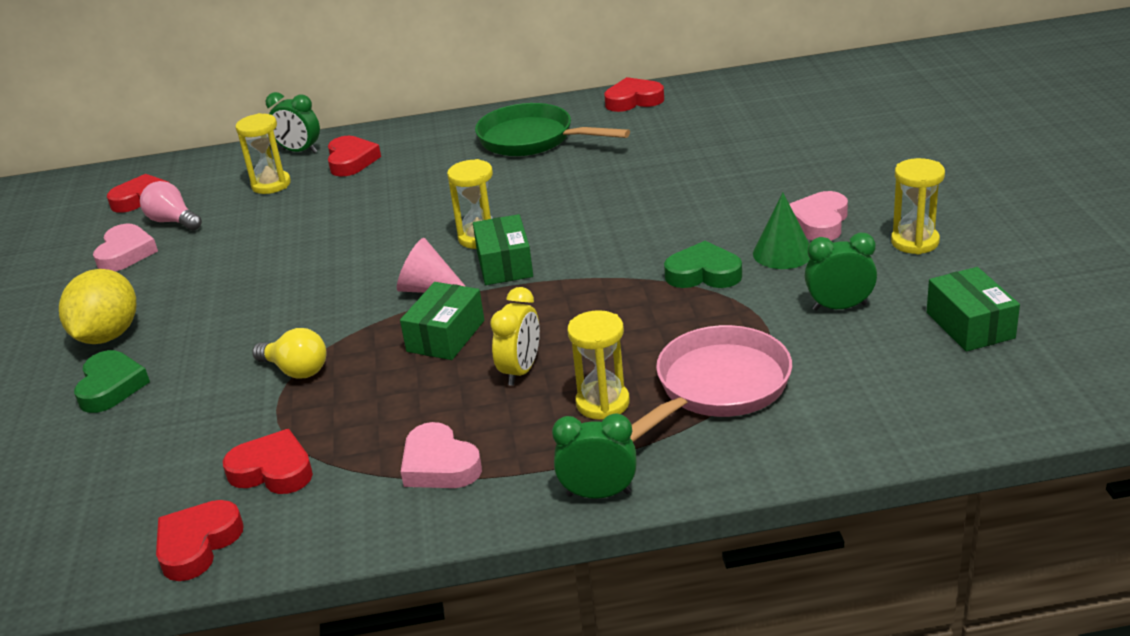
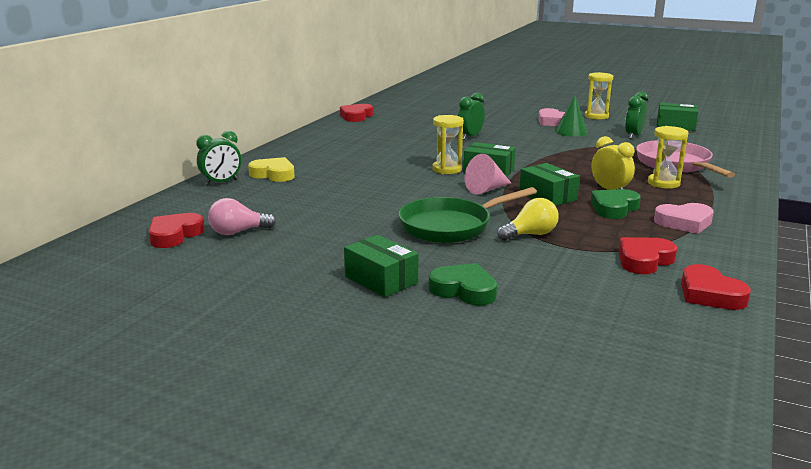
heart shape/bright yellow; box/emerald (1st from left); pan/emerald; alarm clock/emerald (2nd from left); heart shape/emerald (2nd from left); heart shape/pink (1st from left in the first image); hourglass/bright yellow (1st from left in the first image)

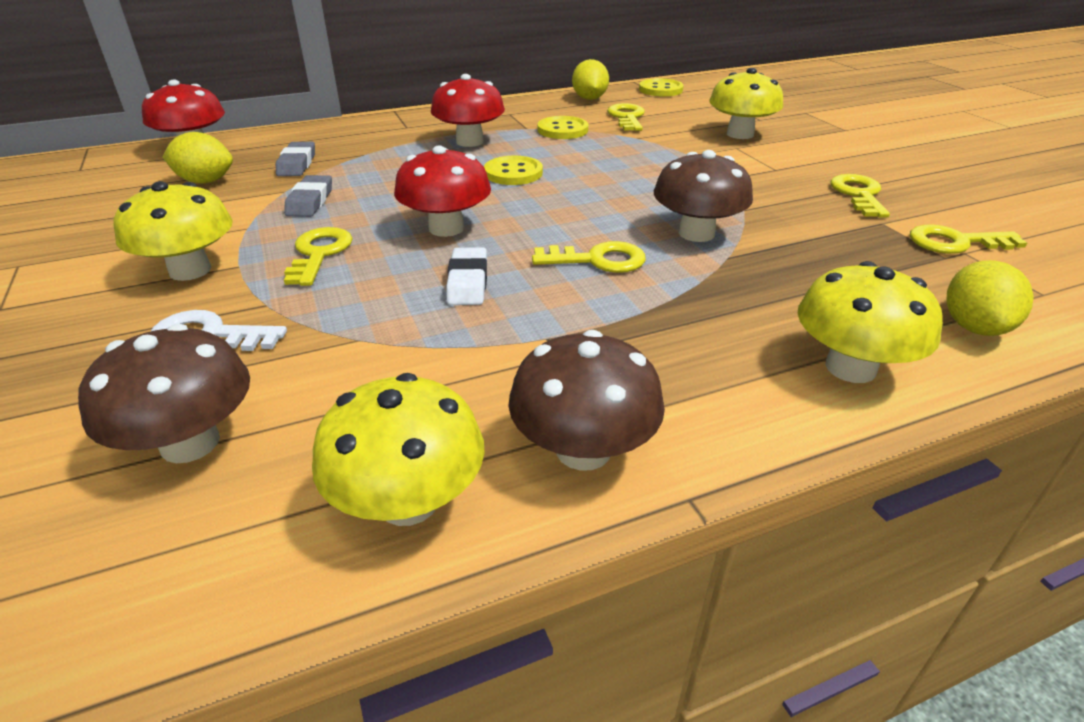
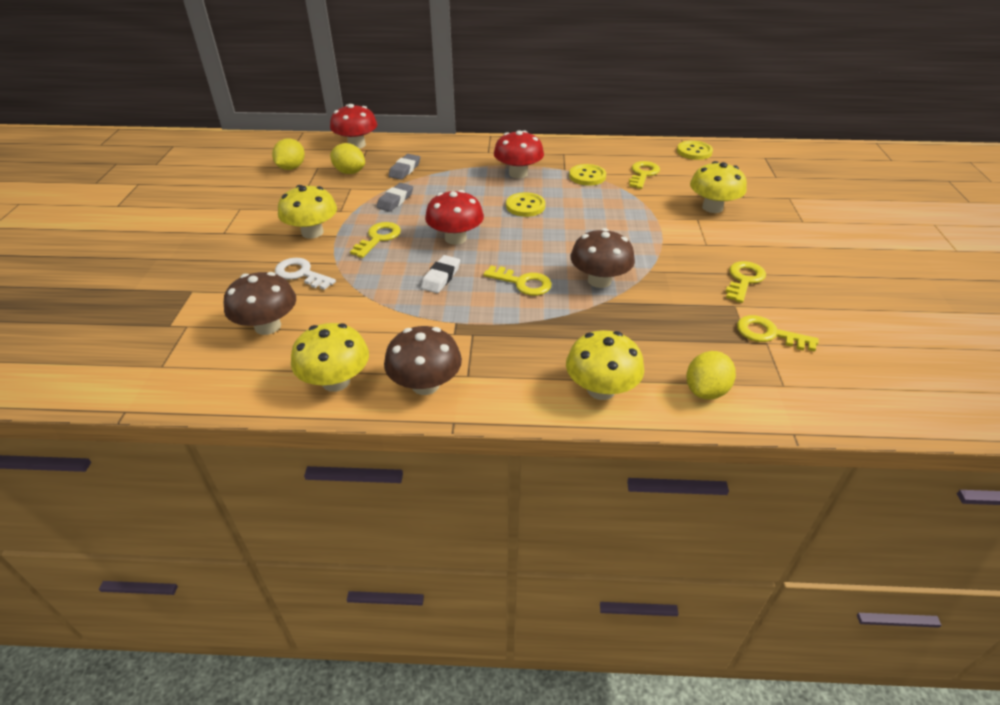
citrus fruit/bright yellow (1st from left)

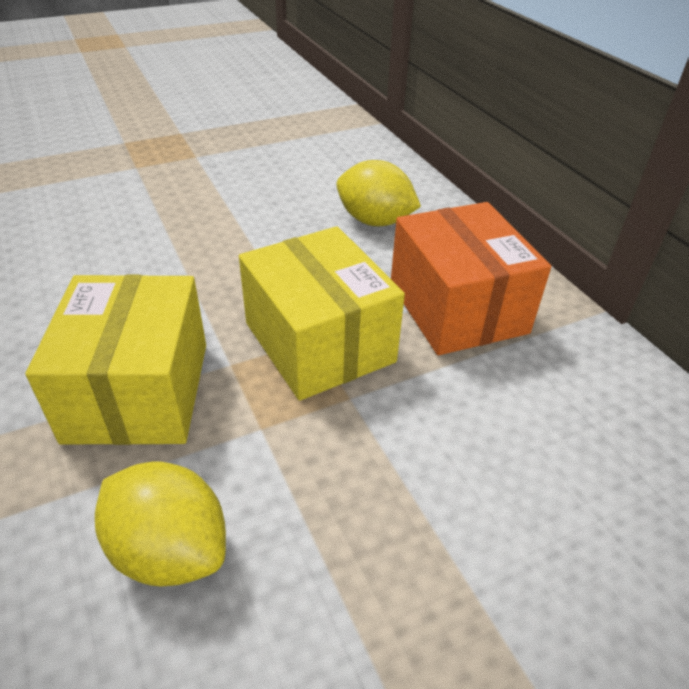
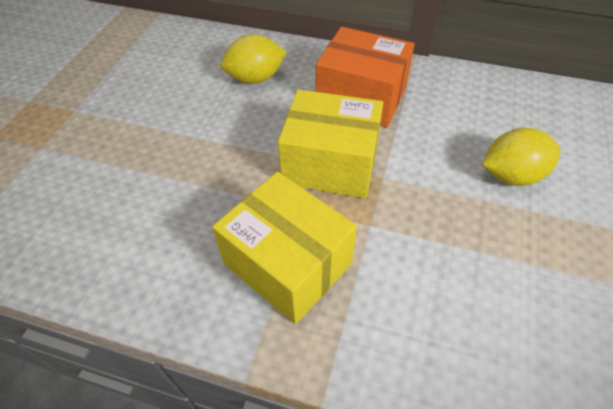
citrus fruit/bright yellow (2nd from left)

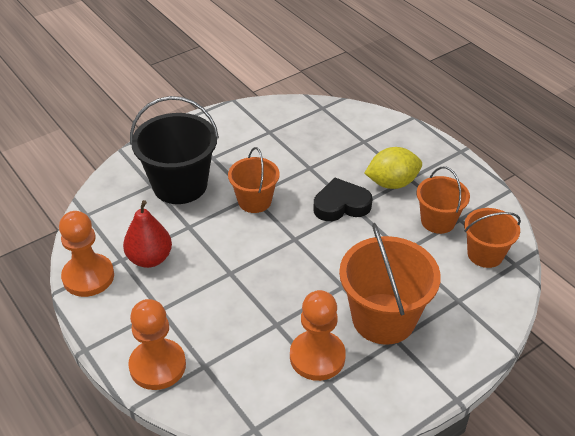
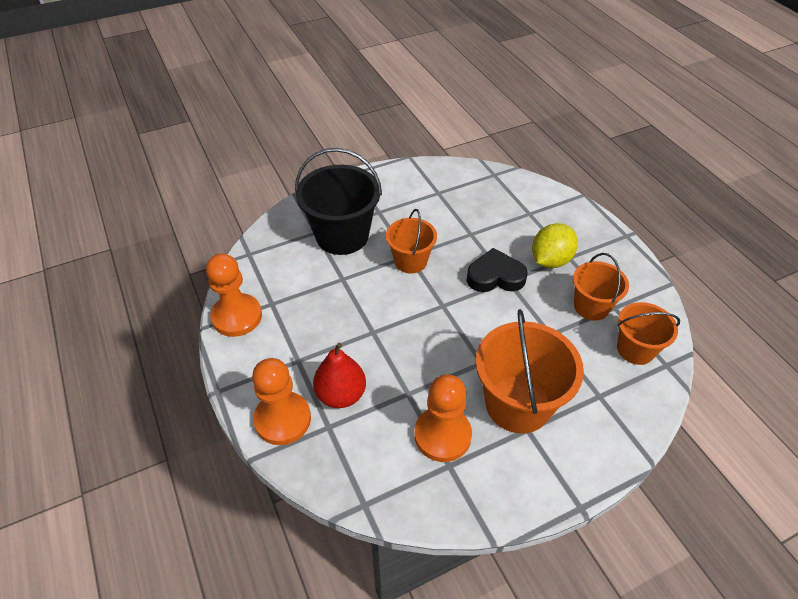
toy pear/crimson; citrus fruit/bright yellow

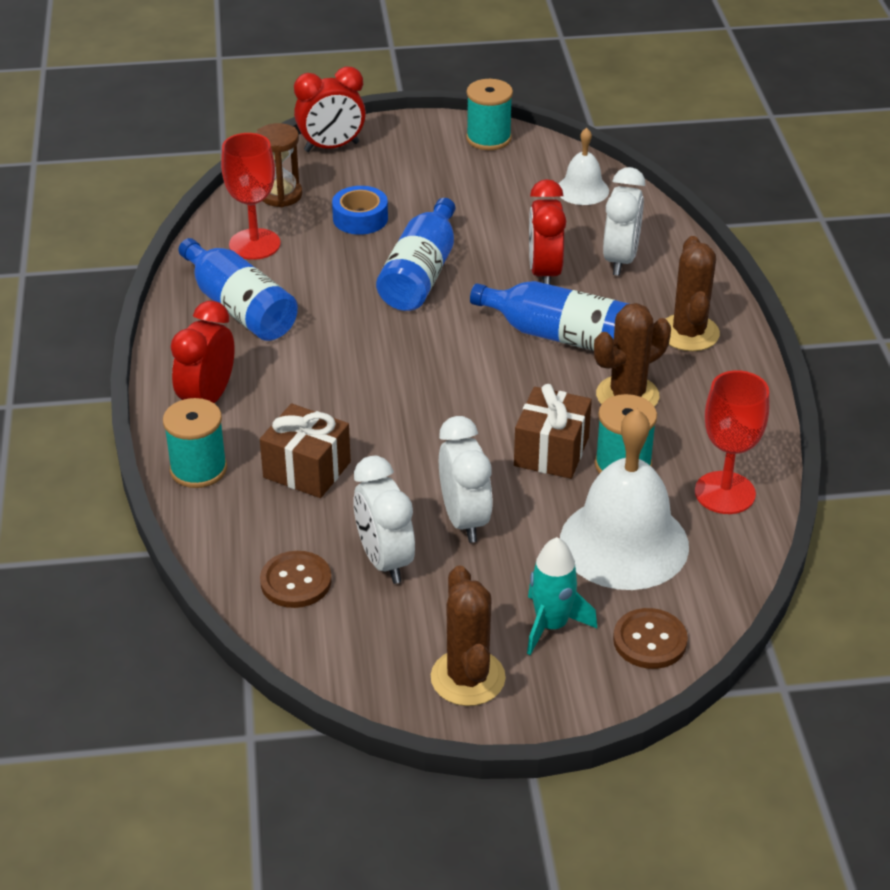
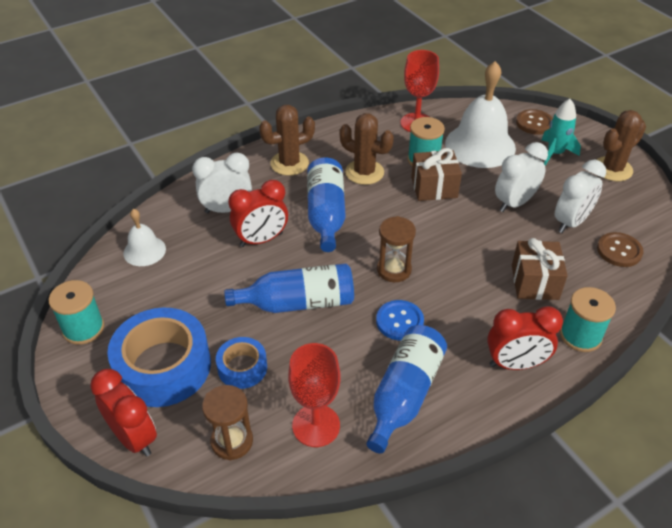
tape/royal blue (1st from left); shirt button/royal blue; hourglass/dark brown (2nd from left)

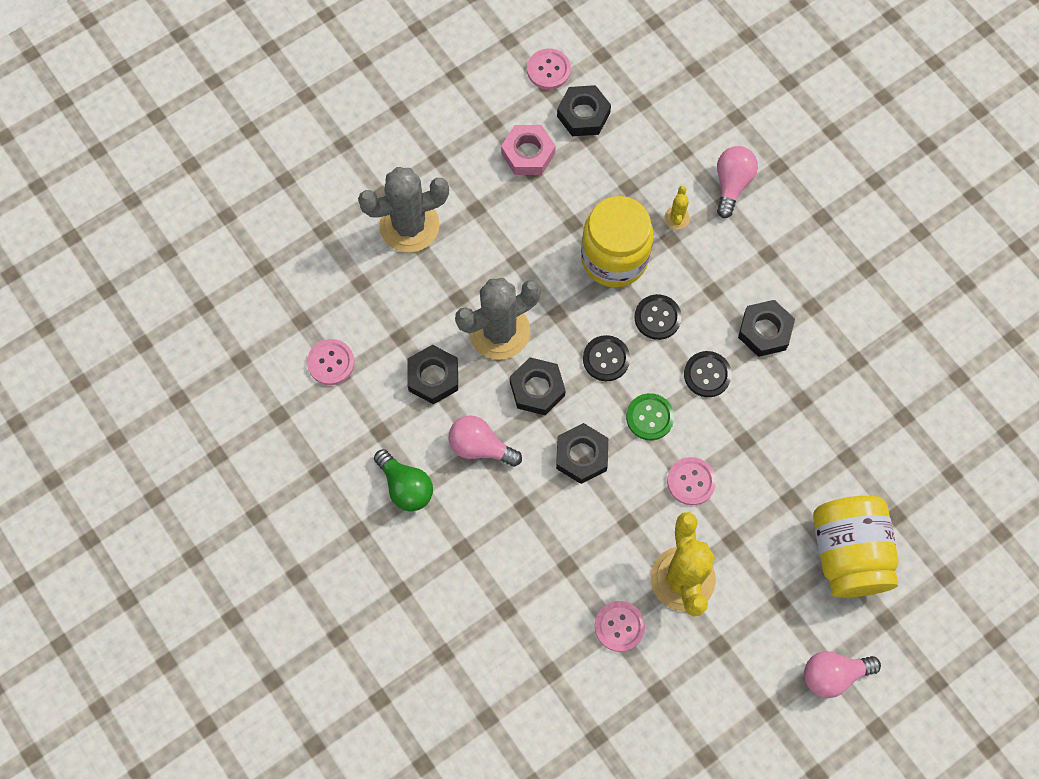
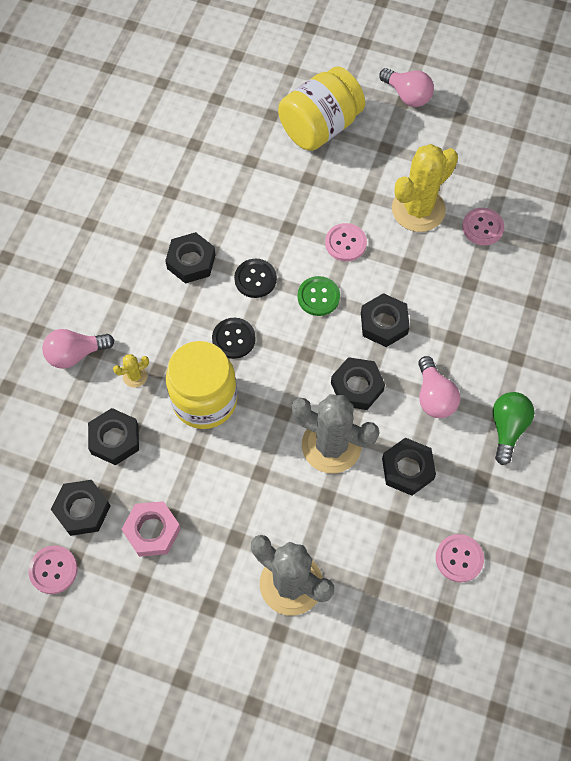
hex nut/ebony (2nd from left); shirt button/ebony (1st from left in the first image)

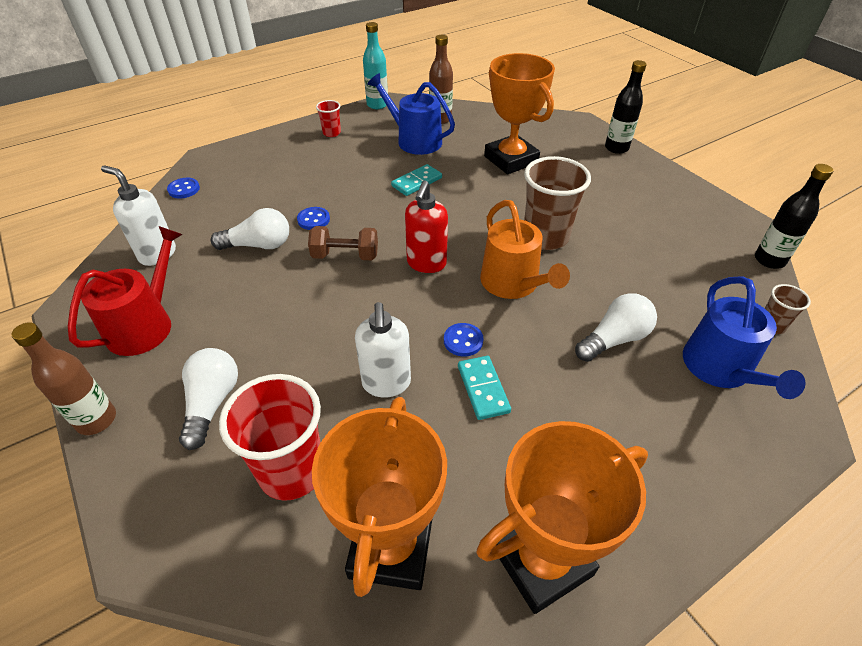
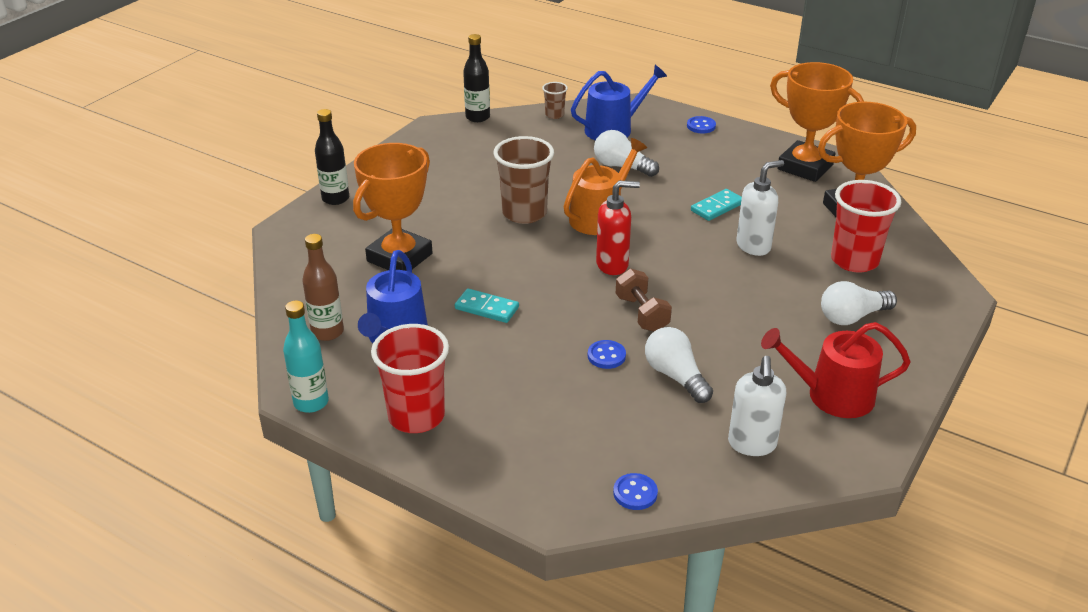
beaker/crimson (1st from left); shirt button/royal blue (3rd from left); drink bottle/dark brown (1st from left in the first image)

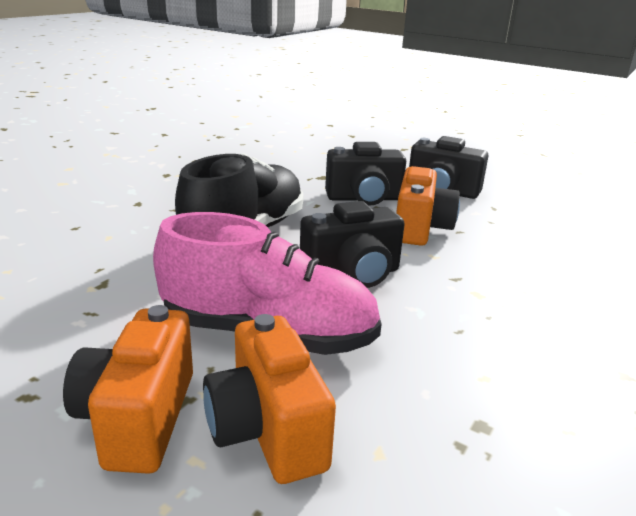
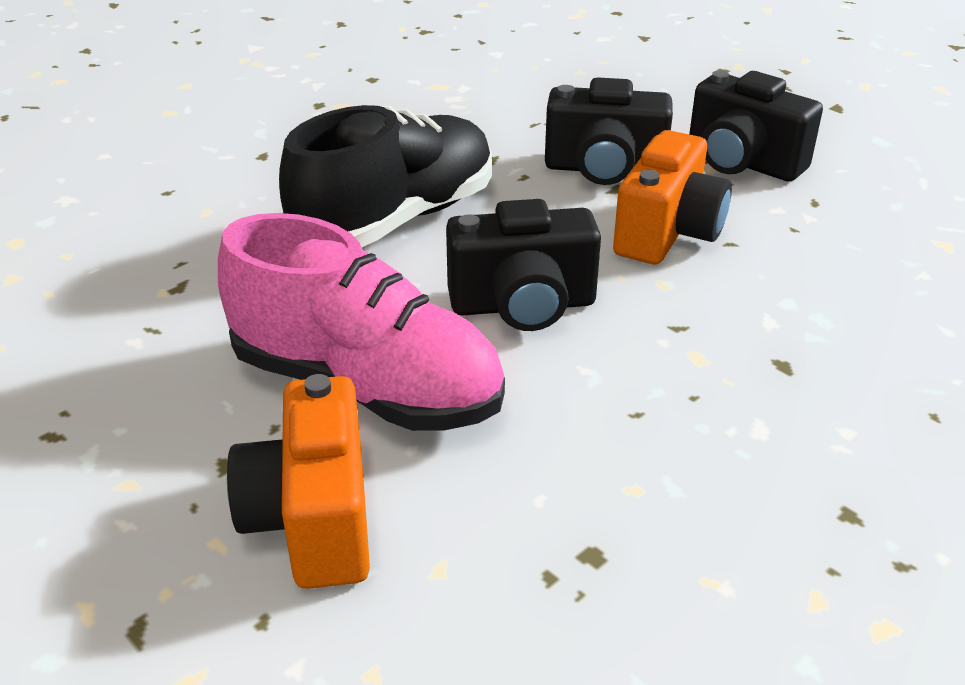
compact camera/orange (1st from left in the first image)

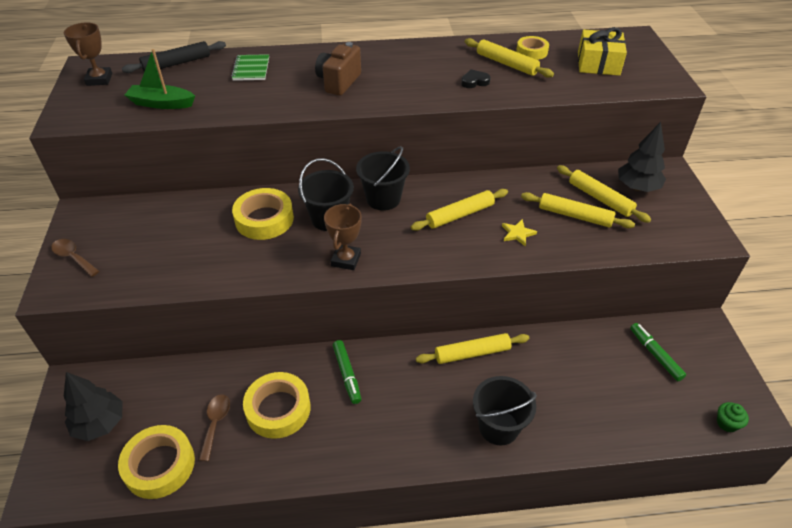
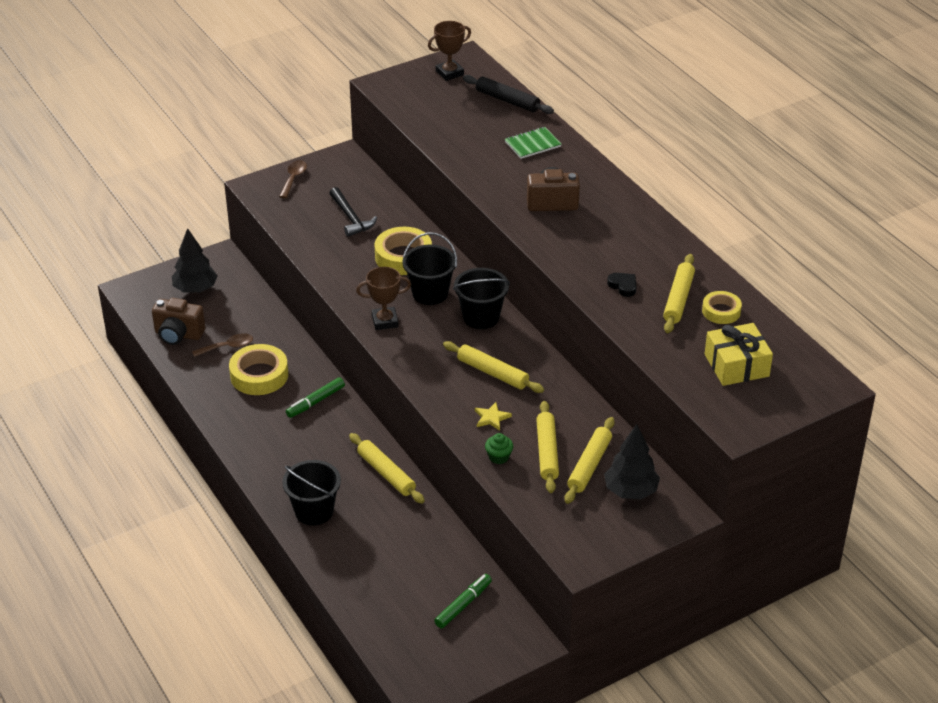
compact camera/dark brown (1st from left); claw hammer/ebony; muffin/emerald; sailboat/emerald

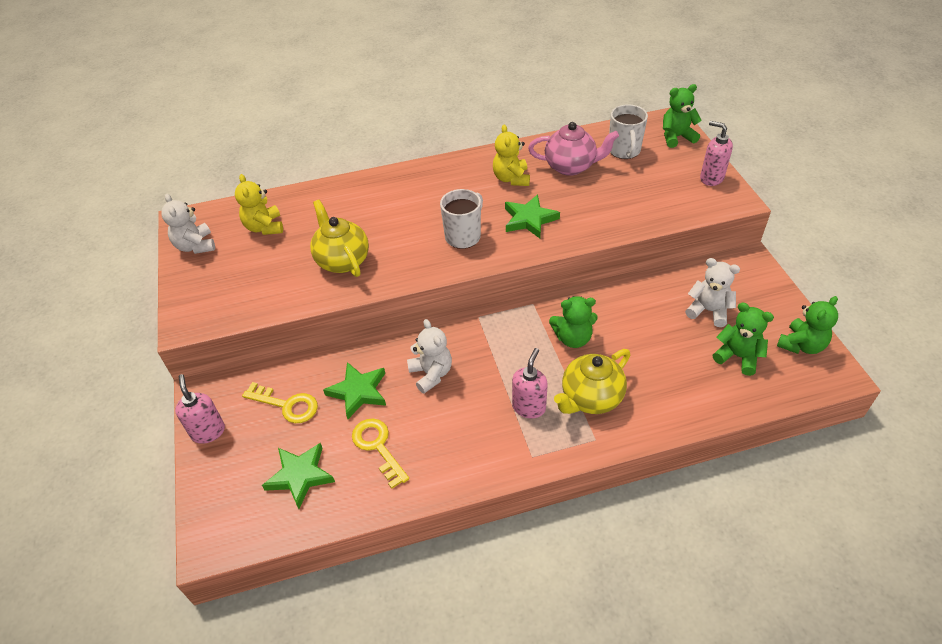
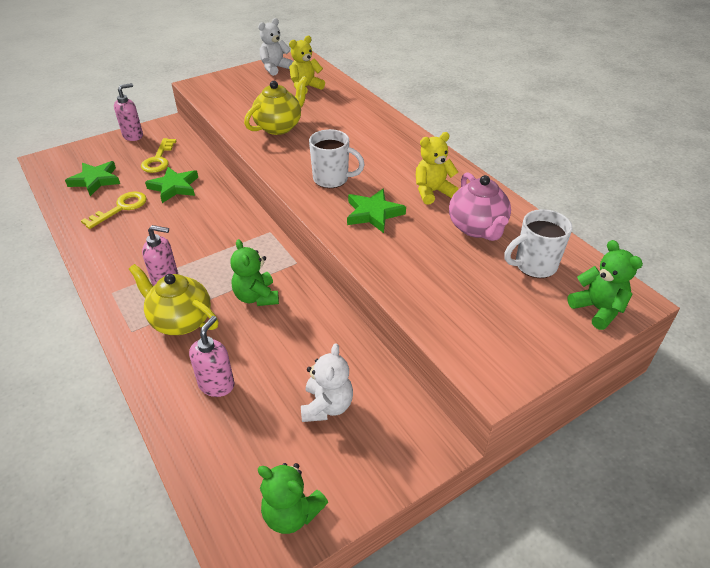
soap pump/pink (3rd from left); stuffed bear/white (2nd from left in the first image); stuffed bear/emerald (3rd from left in the first image)

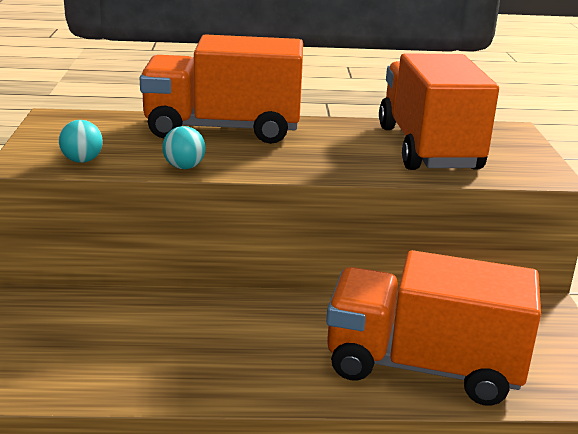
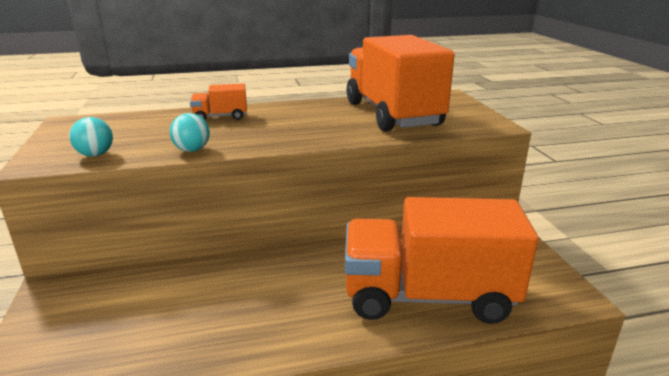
truck/orange (1st from left)

